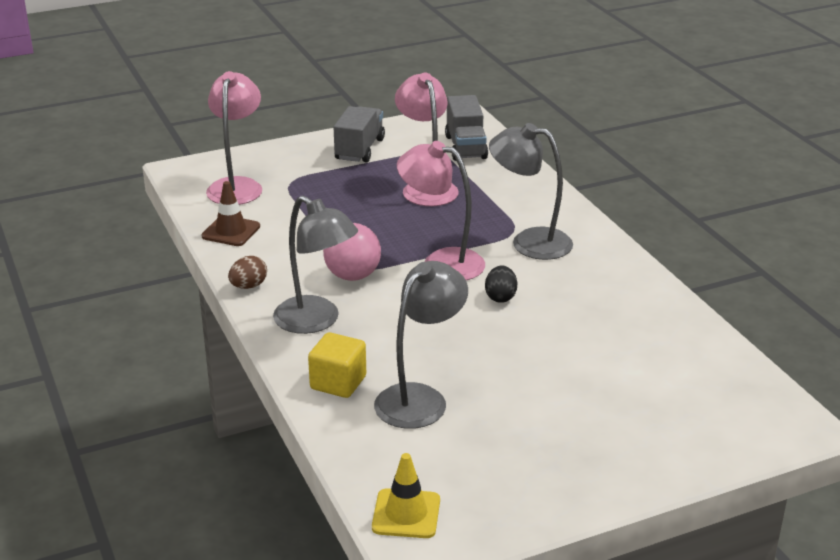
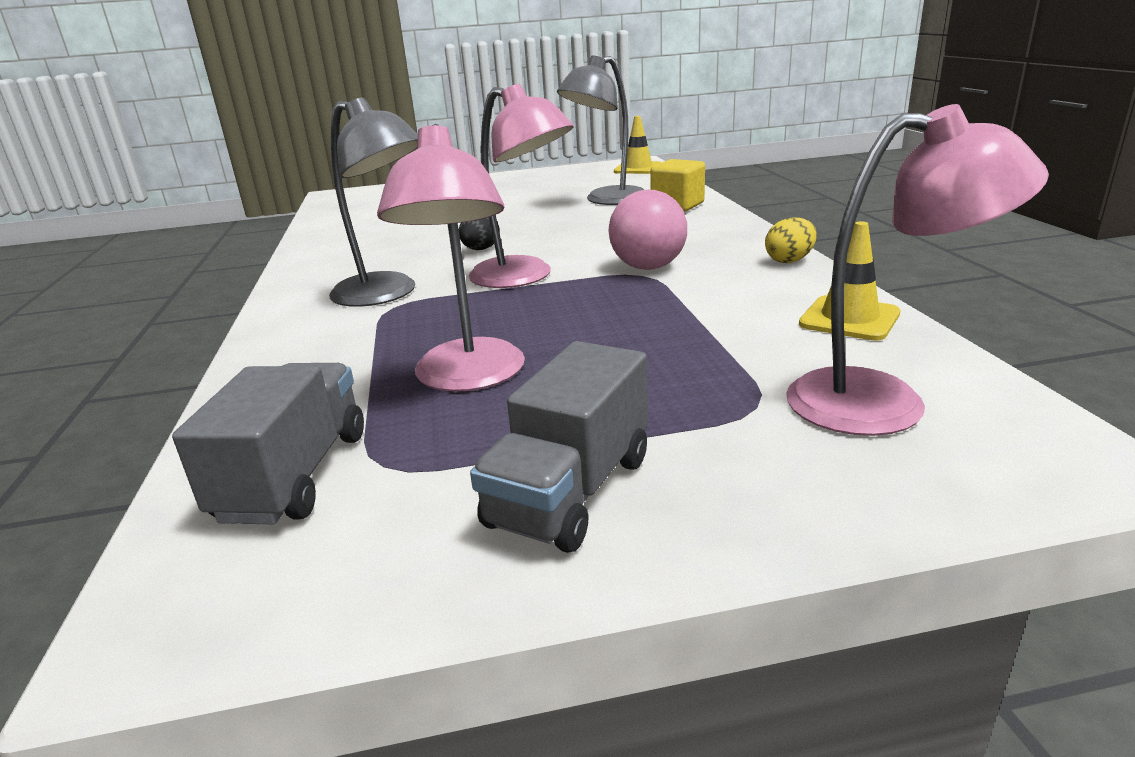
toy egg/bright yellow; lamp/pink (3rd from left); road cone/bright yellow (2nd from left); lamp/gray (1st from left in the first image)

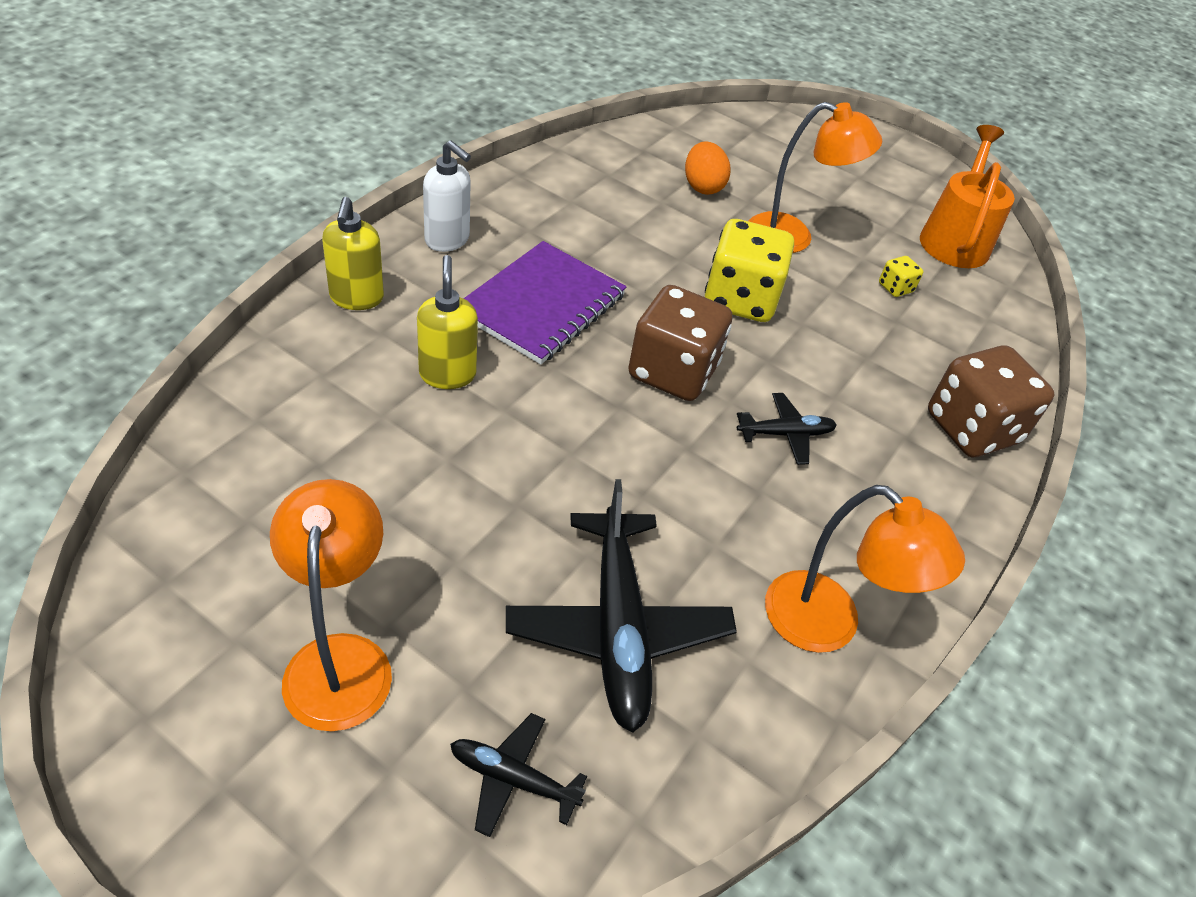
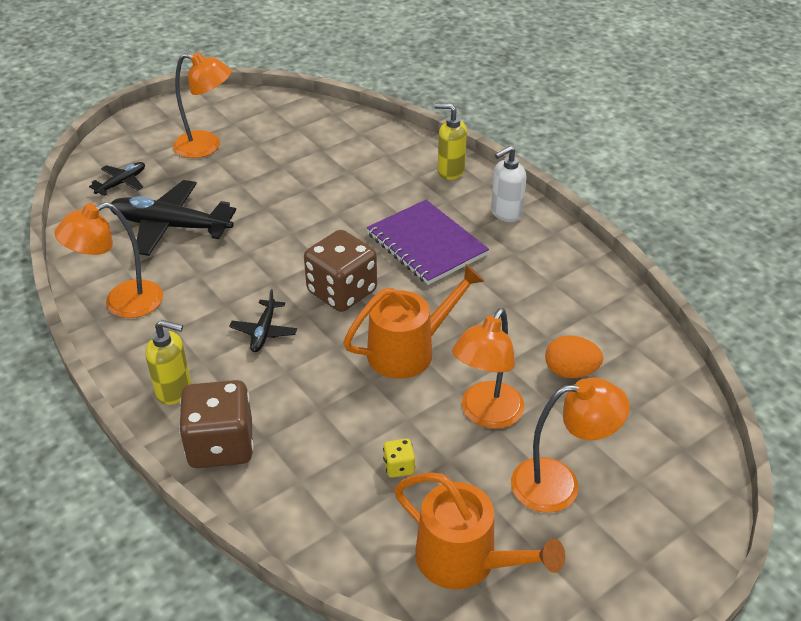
soap pump/bright yellow (1st from left); watering pot/orange (1st from left); lamp/orange (4th from left)

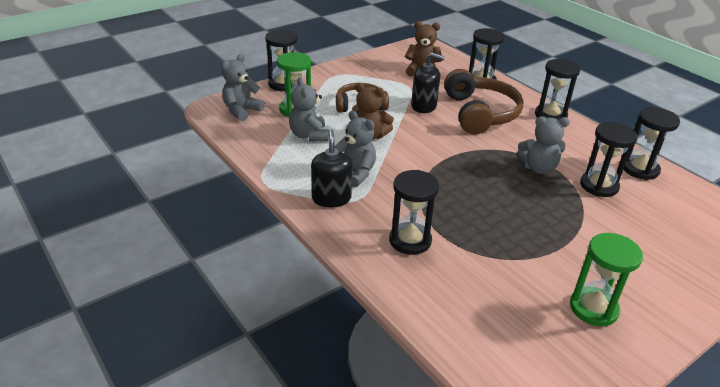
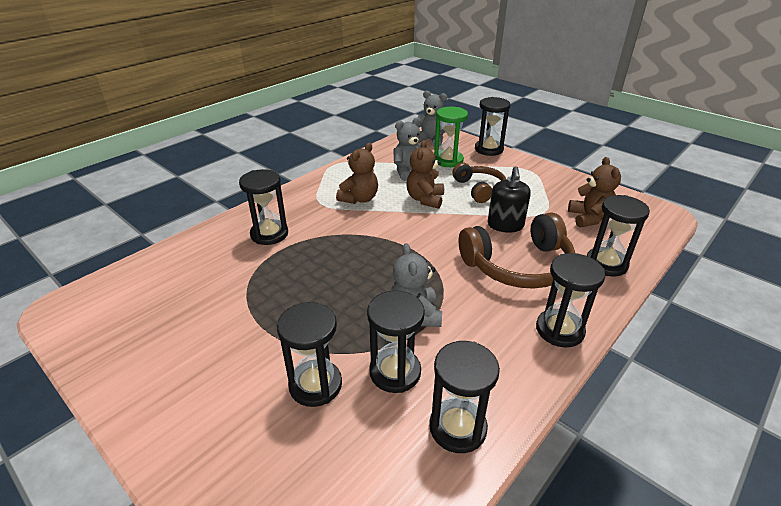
hourglass/ebony (2nd from left); stuffed bear/dark brown (1st from left); soap pump/ebony (1st from left in the first image); hourglass/emerald (2nd from left in the first image)

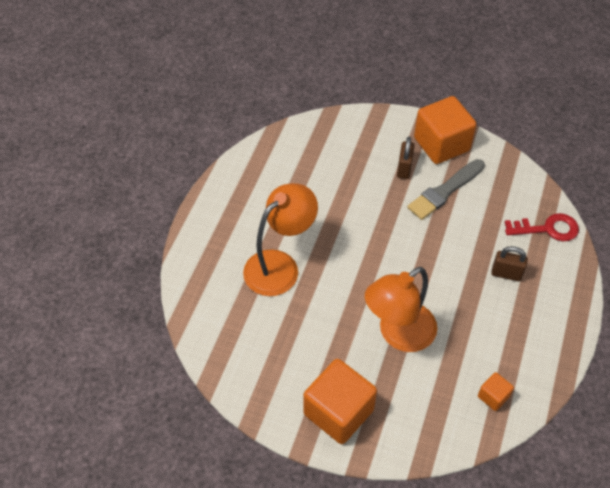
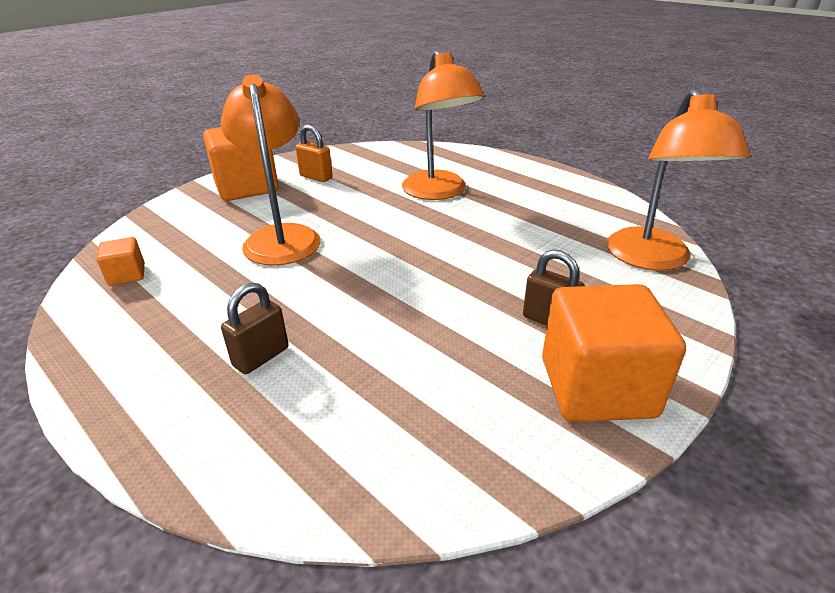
lock/orange; lamp/orange (3rd from left); paintbrush/gray; latchkey/crimson

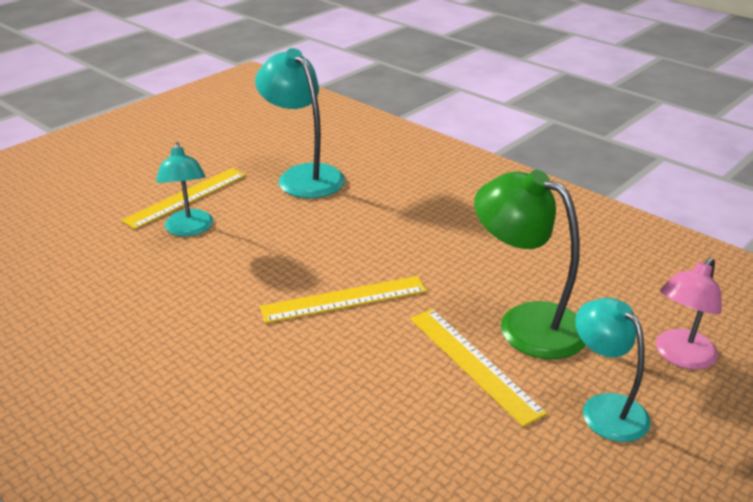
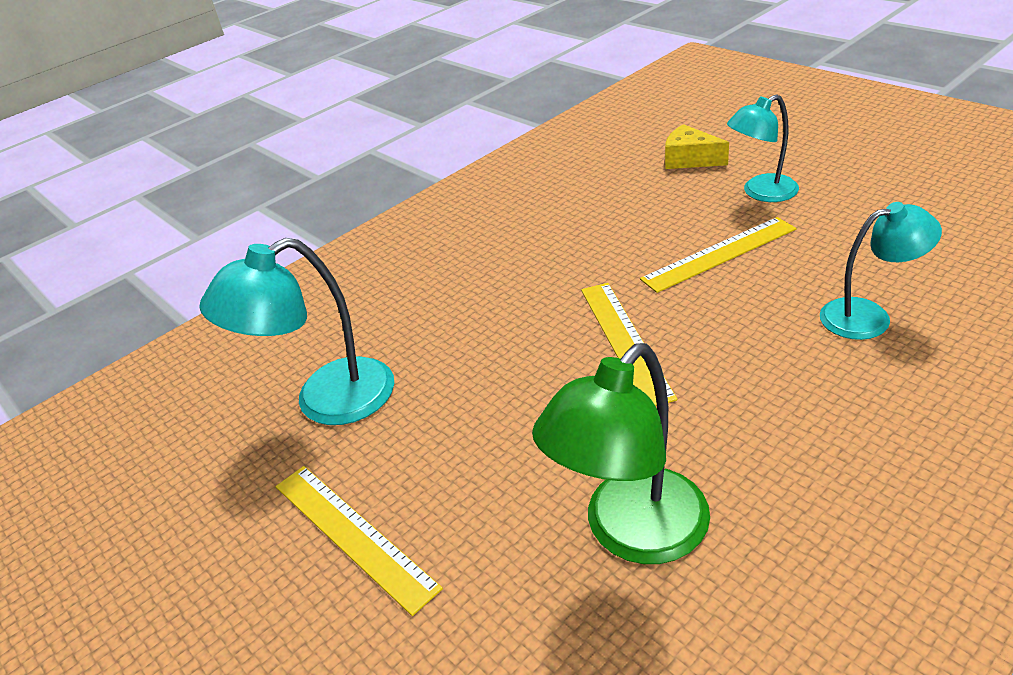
lamp/emerald; piece of cheese/bright yellow; lamp/teal (3rd from left)

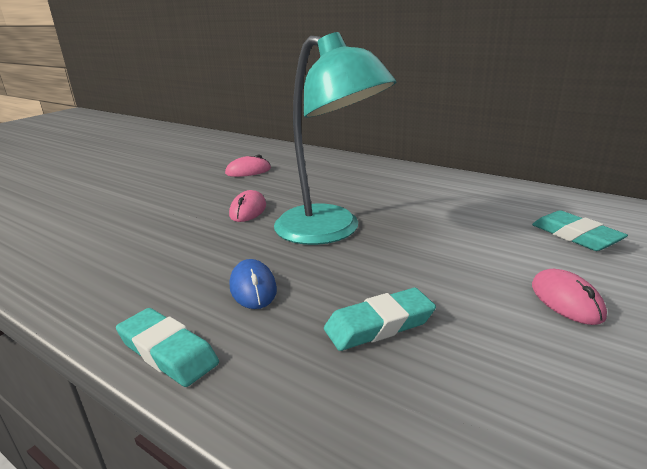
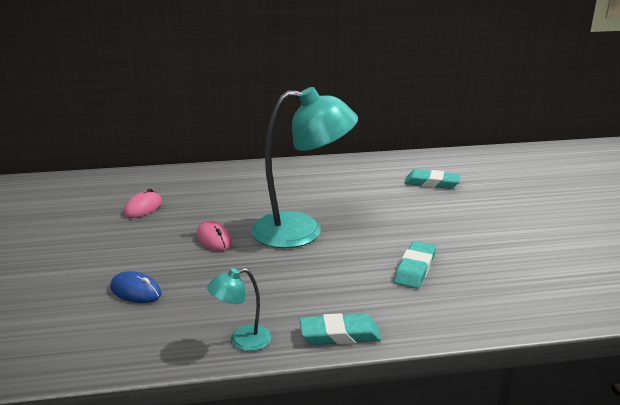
computer mouse/royal blue; lamp/teal (1st from left); computer mouse/pink (3rd from left in the first image)

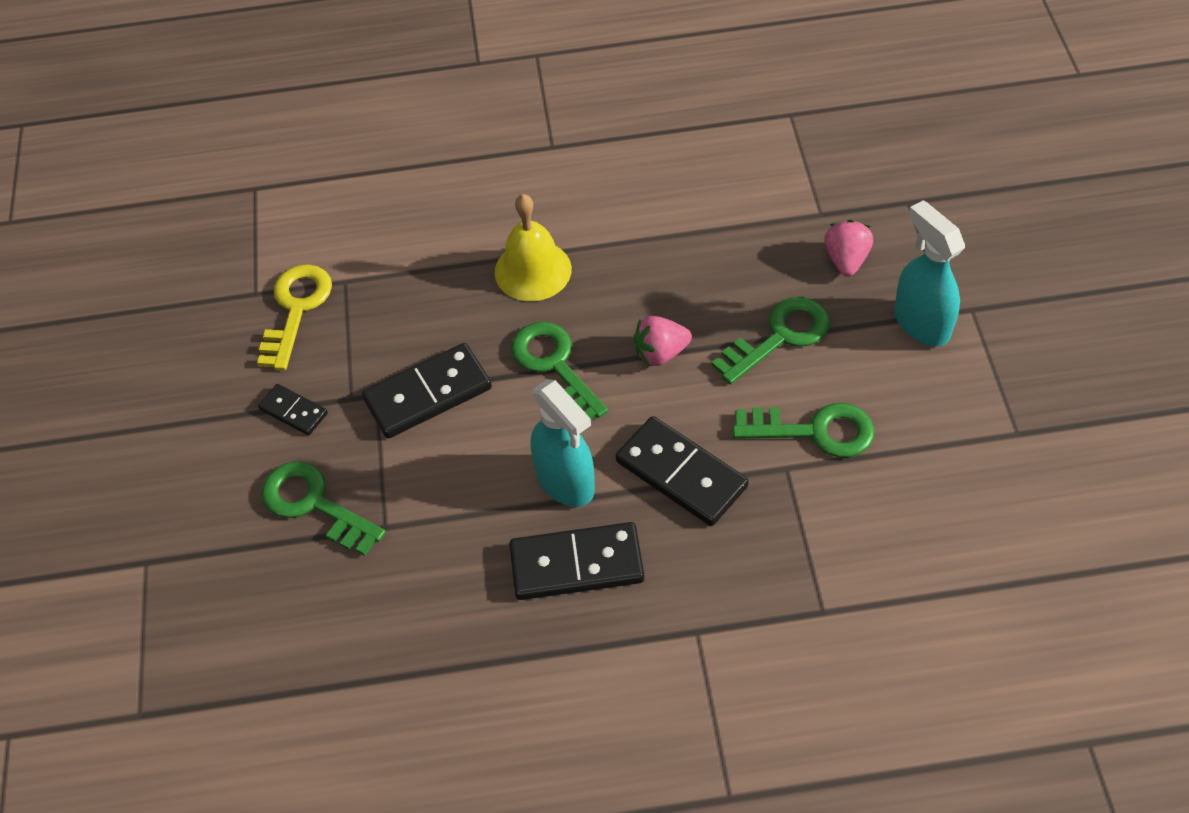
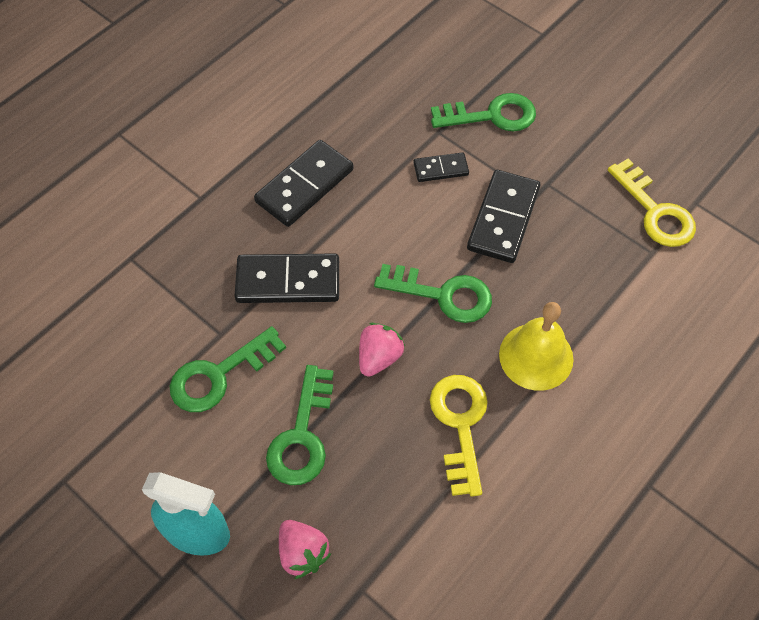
domino tile/ebony (3rd from left); latchkey/bright yellow (1st from left); spray cleaner/teal (1st from left in the first image)

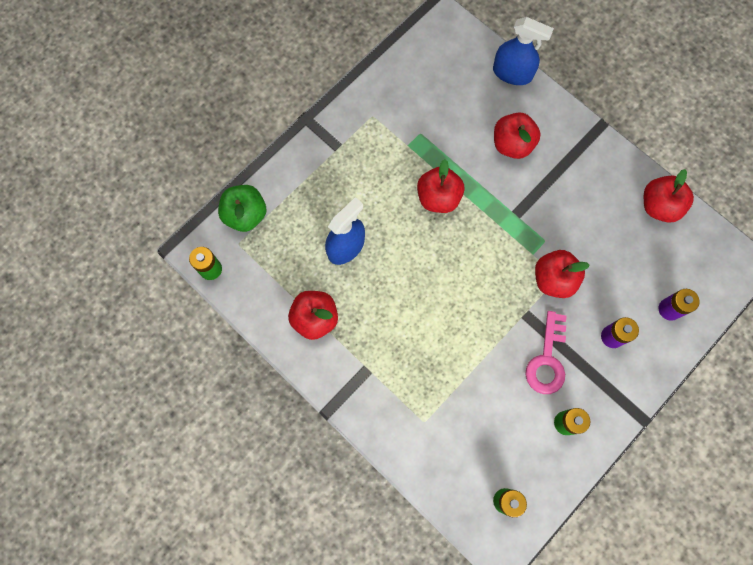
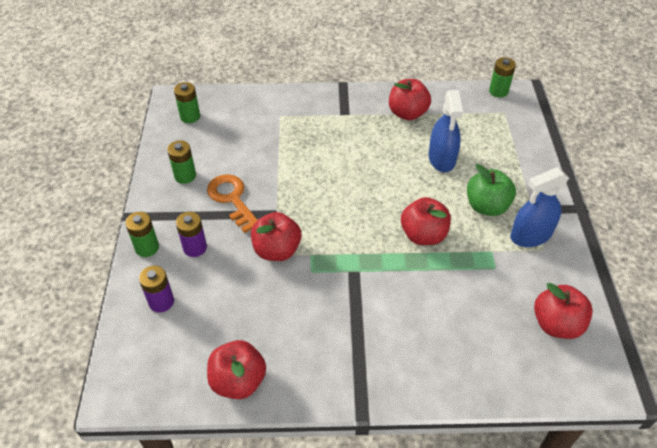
AA battery/emerald (1st from left); latchkey/orange; apple fruit/emerald; spray cleaner/royal blue (2nd from left); apple fruit/crimson (5th from left)

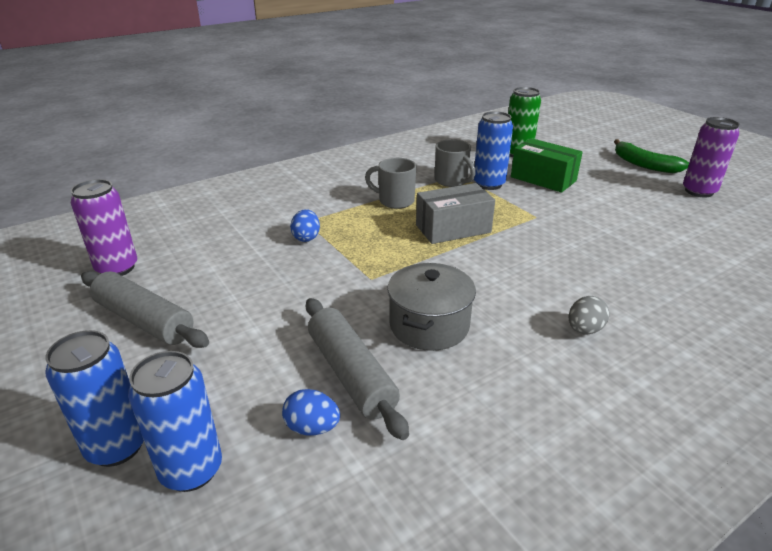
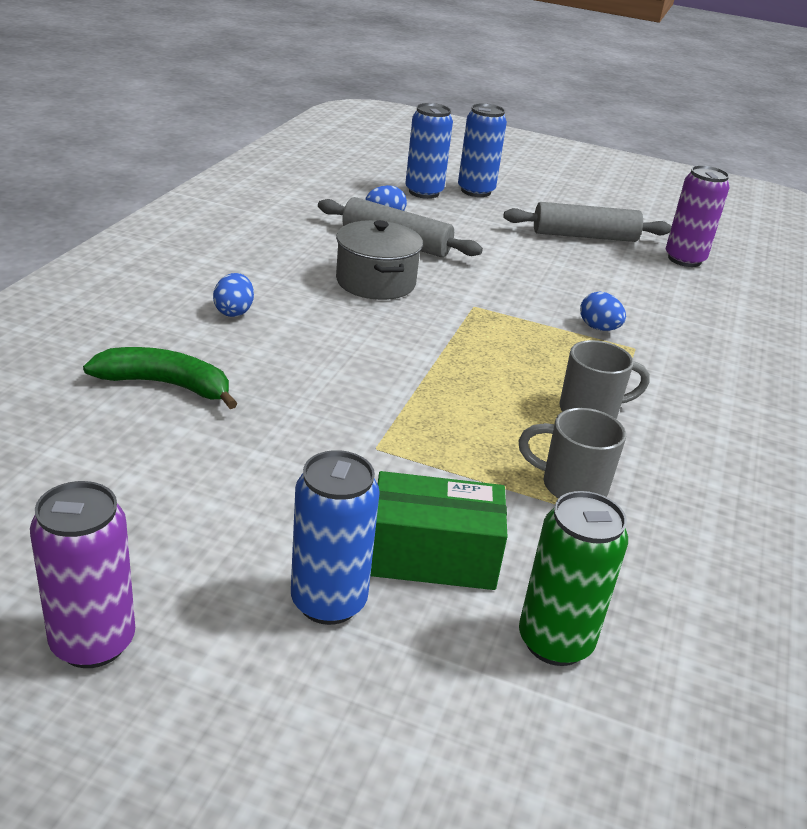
toy banana/emerald; toy egg/royal blue (1st from left); tin/royal blue (1st from left); box/gray

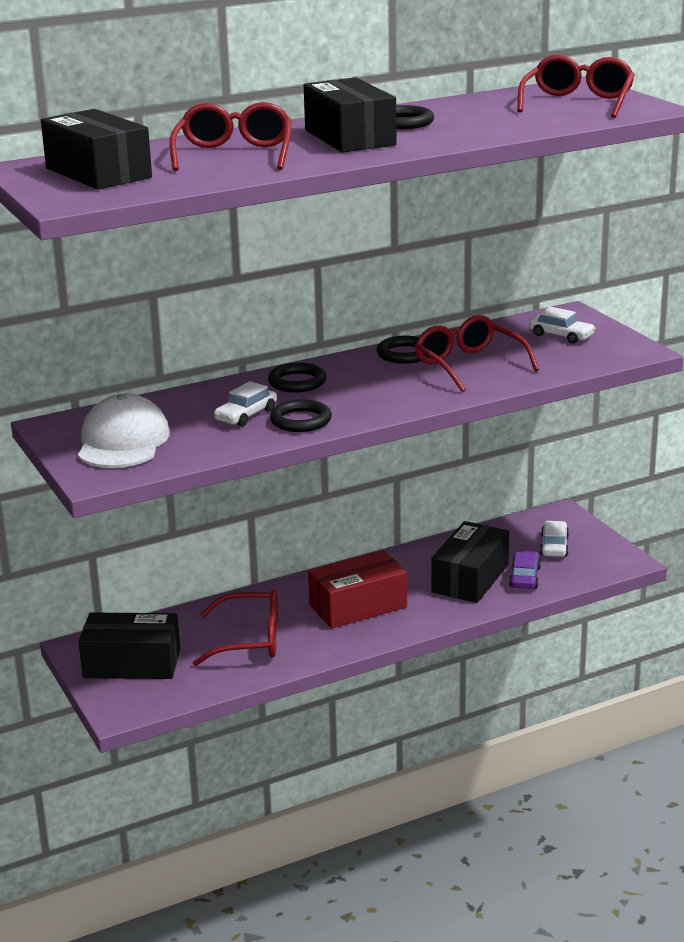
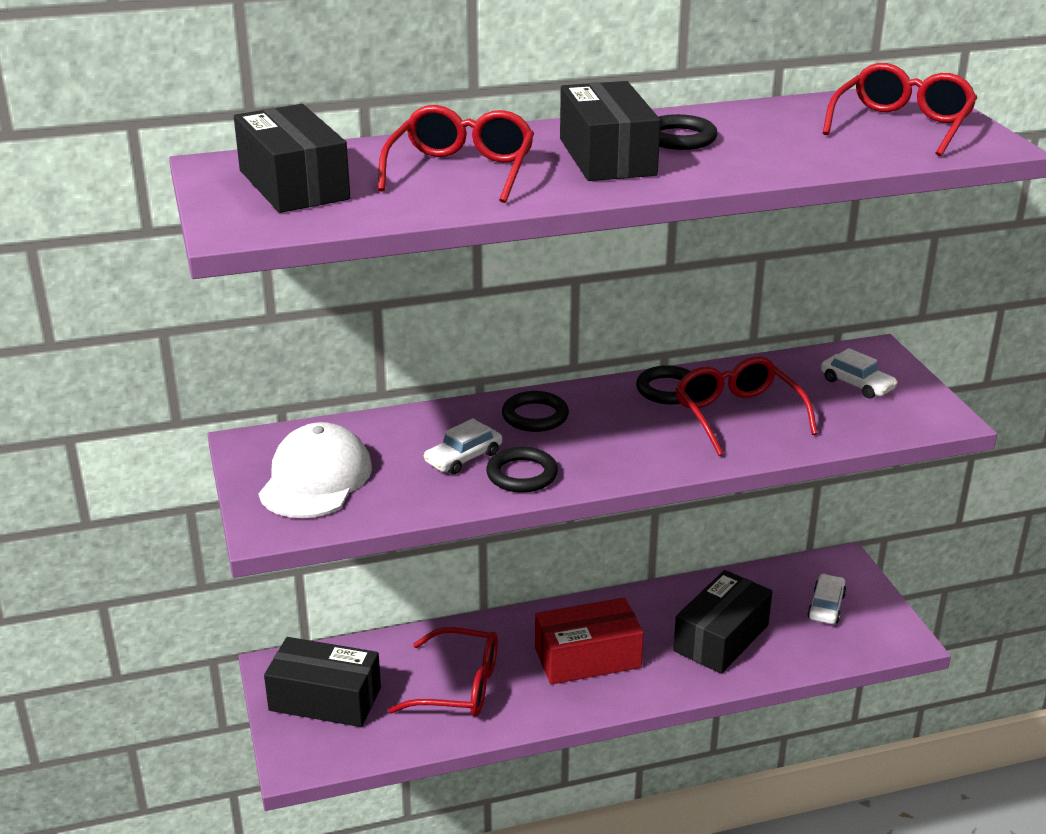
car/royal purple

